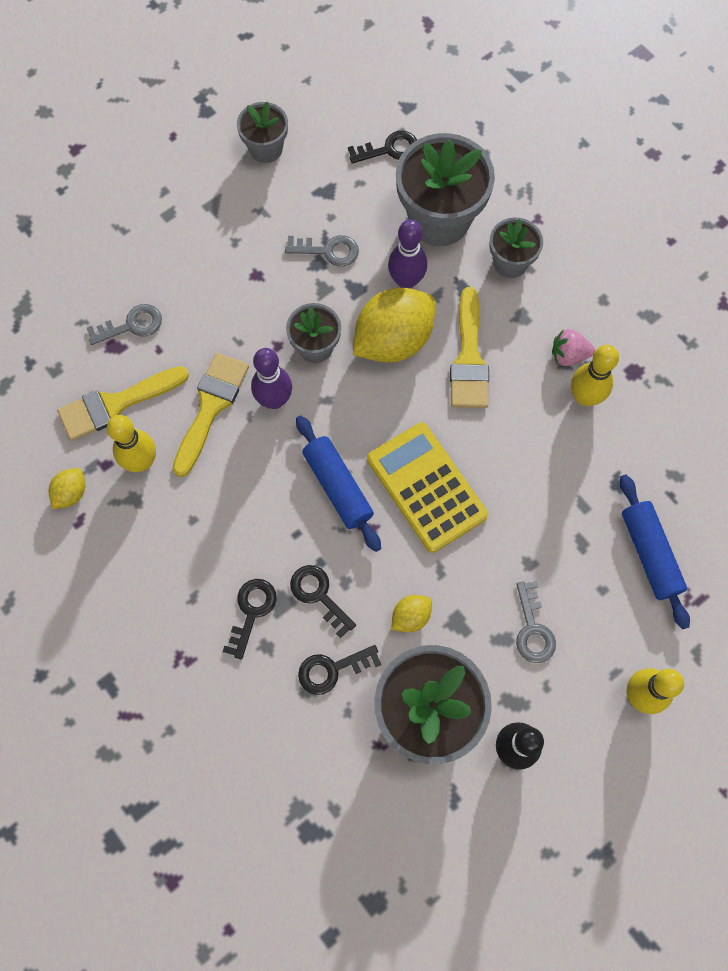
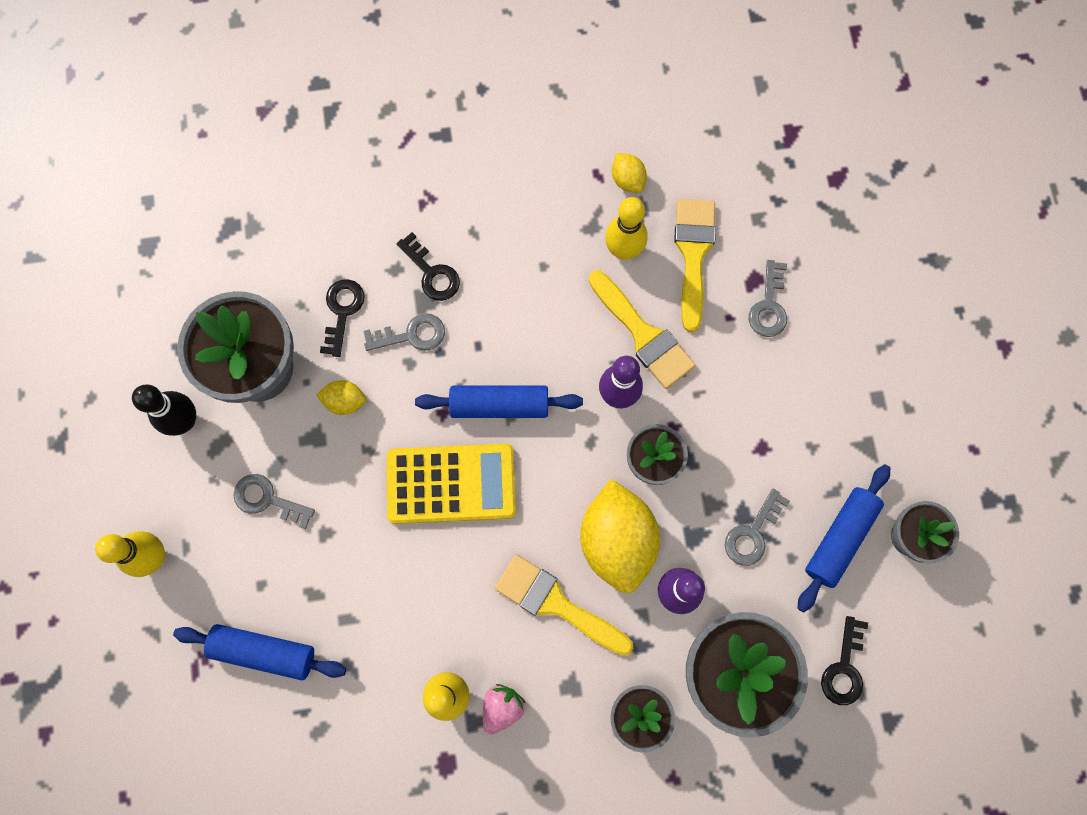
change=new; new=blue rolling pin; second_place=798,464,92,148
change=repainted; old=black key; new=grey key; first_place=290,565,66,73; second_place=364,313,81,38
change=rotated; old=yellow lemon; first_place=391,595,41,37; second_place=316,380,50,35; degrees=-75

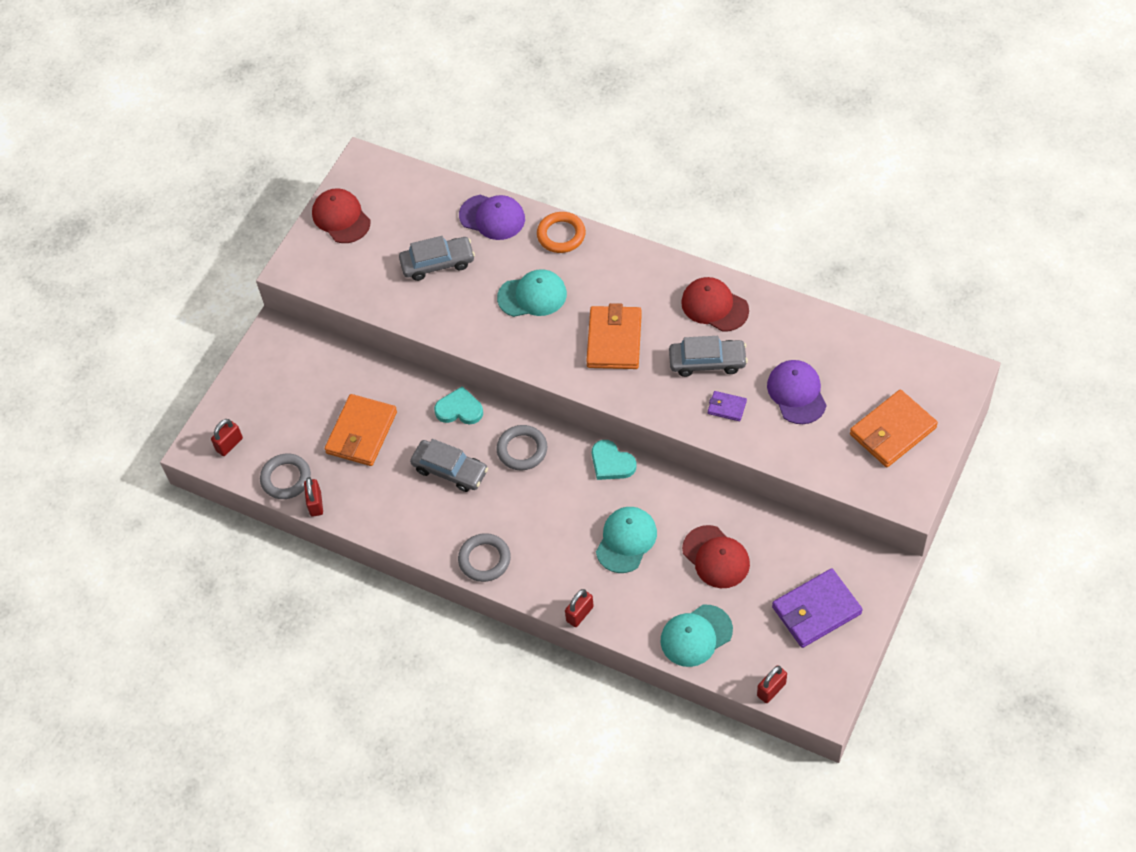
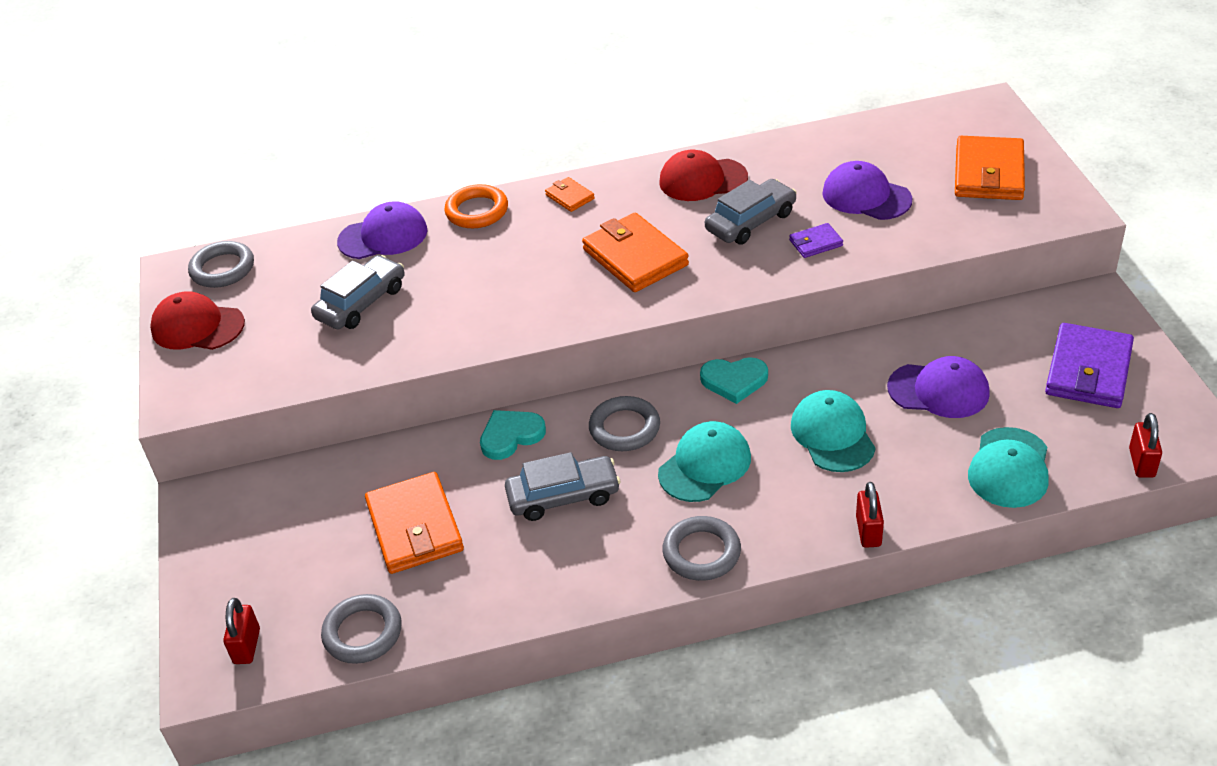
change=gone; old=red padlock; first_place=304,477,19,39
change=new; new=grey ring; second_place=188,241,66,47
change=new; new=orange wallet; second_place=545,177,50,35
change=shifted; old=turquoise cap; first_place=497,269,70,48; second_place=658,421,93,81
change=repainted; old=red cap; new=purple cap; first_place=682,525,68,63; second_place=887,356,103,62

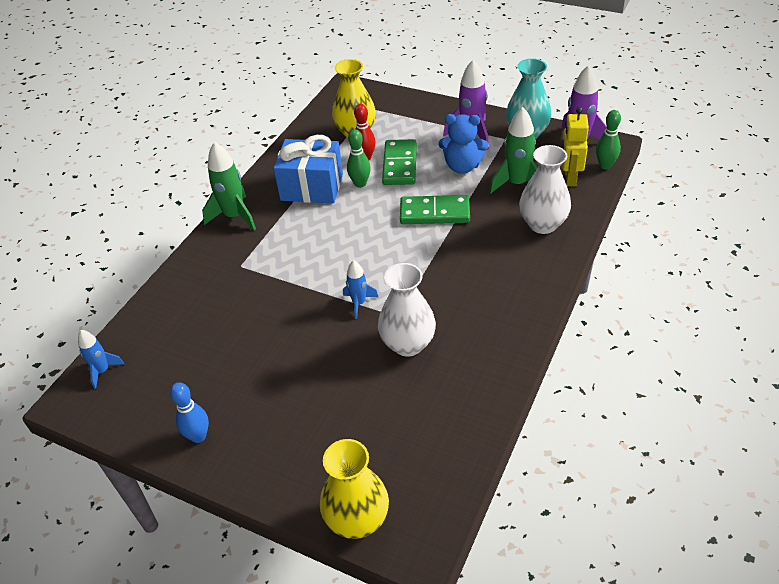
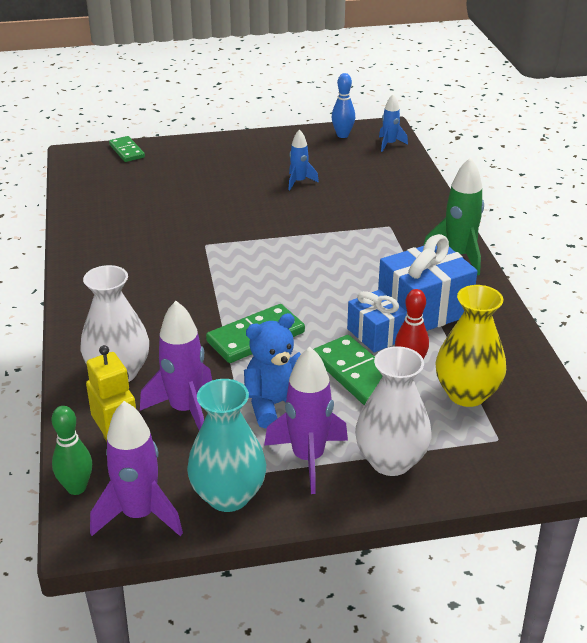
change=shifted; old=blue bowling pin; first_place=170,382,39,61; second_place=332,73,23,65
change=shifted; old=blue rocket; first_place=343,260,35,59; second_place=288,129,31,62
change=shifted; old=white vase; first_place=378,263,58,94; second_place=355,346,77,130
change=swapped; old=yellow vase; new=green domino; first_place=320,439,69,100; second_place=109,136,36,26
change=swapped; old=green bowling pin; new=blue gift; first_place=347,129,24,59; second_place=347,290,60,63
change=repainted; old=green rocket; new=purple rocket; first_place=489,107,48,87; second_place=140,301,72,130

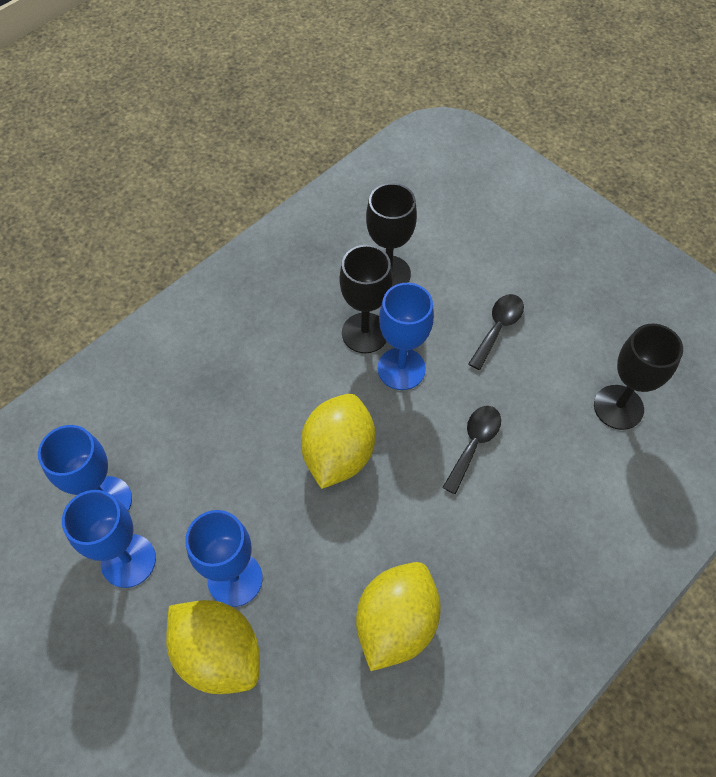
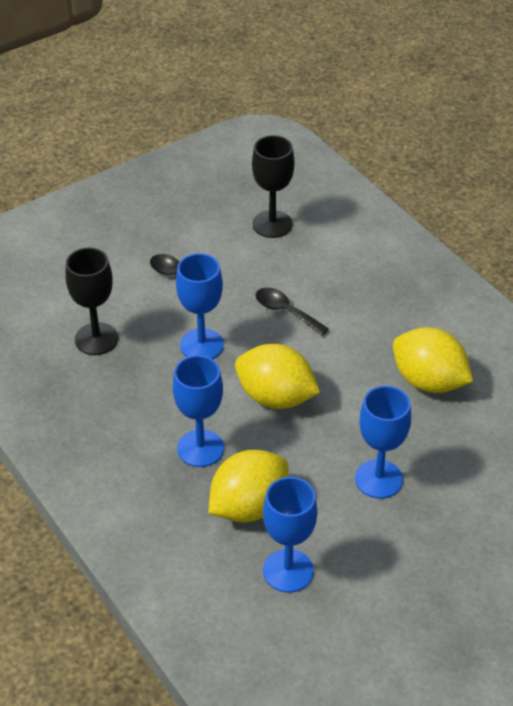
change=gone; old=black goblet; first_place=340,245,53,108
change=shifted; old=blue goblet; first_place=62,490,94,98; second_place=173,355,51,112
change=shifted; old=yellow lemon; first_place=166,600,94,94; second_place=209,450,80,72

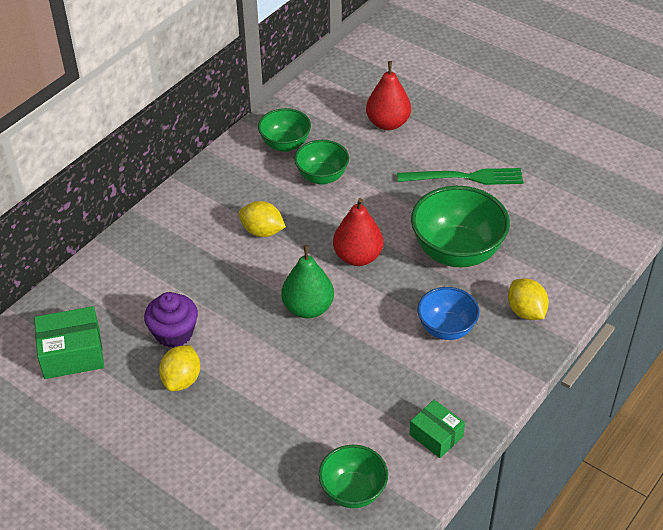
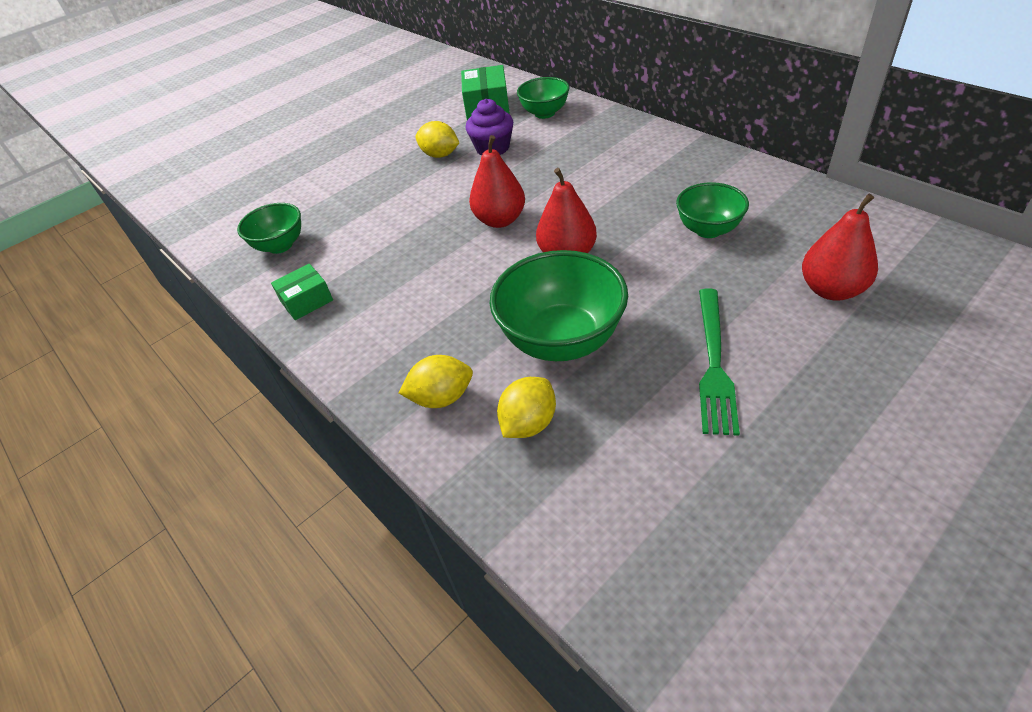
change=gone; old=blue bowl; first_place=417,287,63,53
change=shifted; old=yellow lemon; first_place=239,201,47,36; second_place=497,377,59,61
change=shifted; old=green bowl; first_place=258,108,53,44; second_place=517,77,52,42
change=repainted; old=green pear; new=red pear; first_place=282,245,52,73; second_place=469,135,56,93

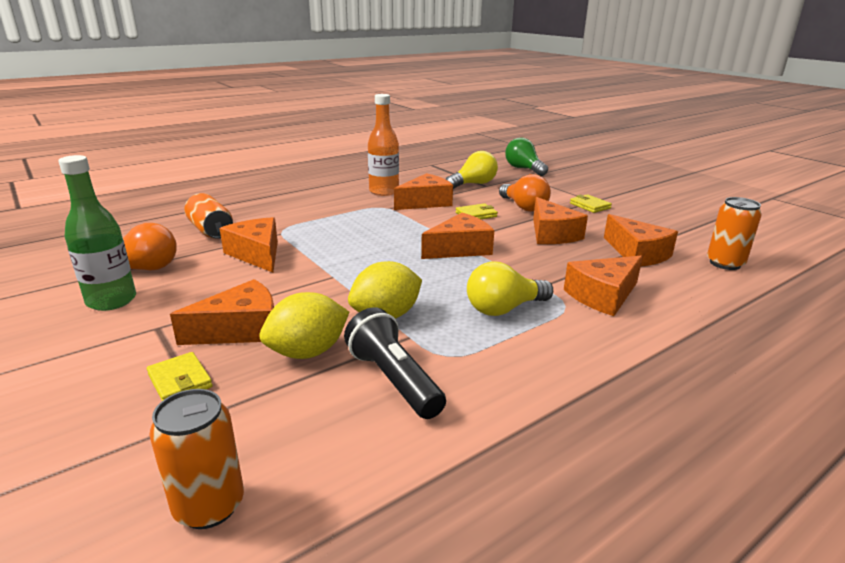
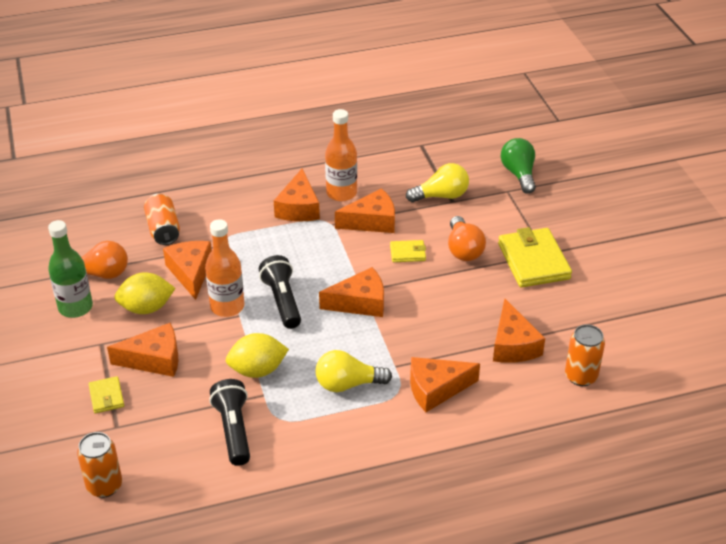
change=new; new=orange bottle; second_place=205,219,39,98
change=new; new=black flashlight; second_place=259,255,42,74
change=shifted; old=yellow lemon; first_place=259,292,90,67; second_place=114,272,61,42
change=shifted; old=orange cheese; first_place=533,197,55,47; second_place=274,168,46,53
change=scaled; old=yellow wallet; first_place=570,194,42,19; second_place=498,227,74,61; factor=2.03

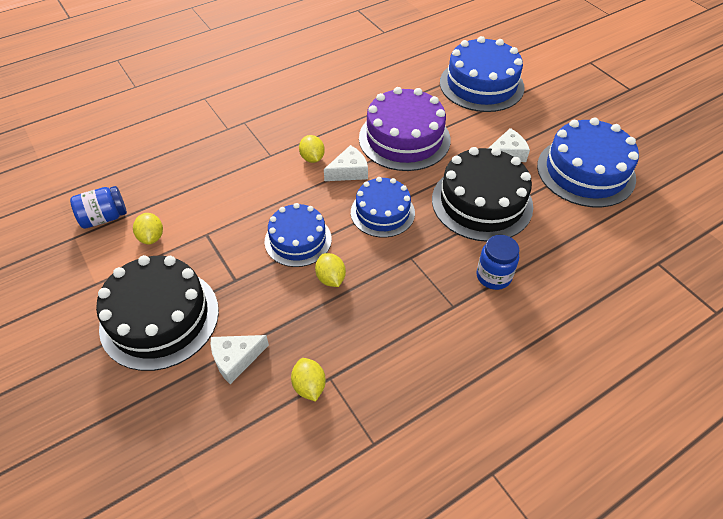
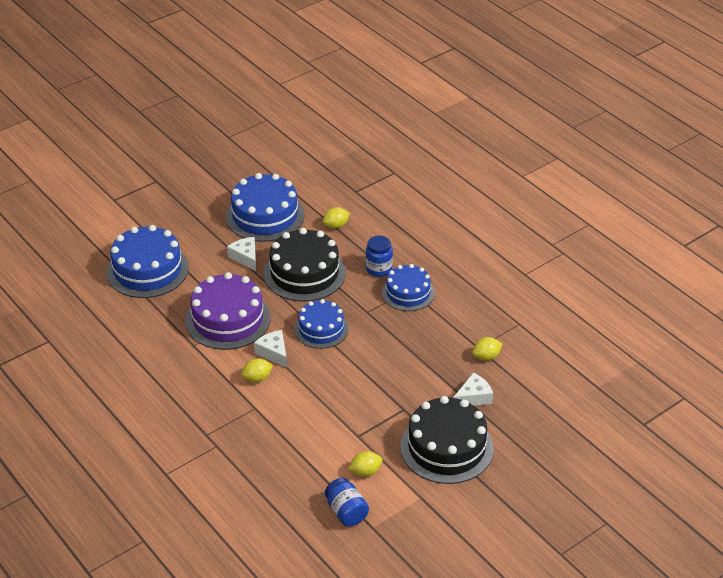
change=shifted; old=blue cake; first_place=265,203,67,64; second_place=382,264,53,47
change=shifted; old=yellow lemon; first_place=315,253,31,34; second_place=323,207,27,22
change=rotated; old=white cheese; first_place=211,335,58,49; second_place=453,373,40,33; degrees=-90

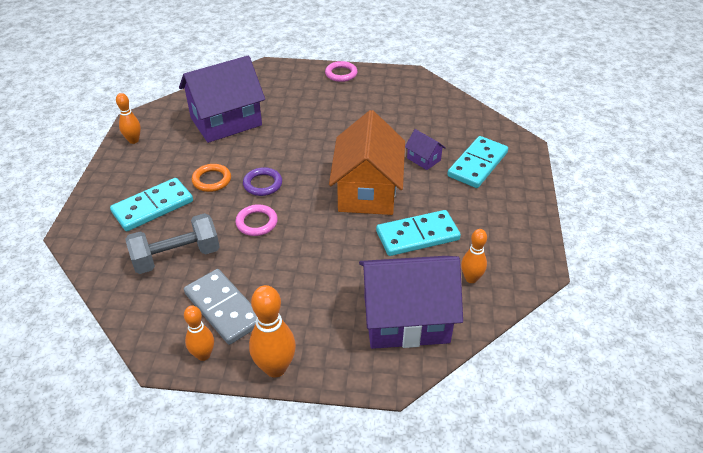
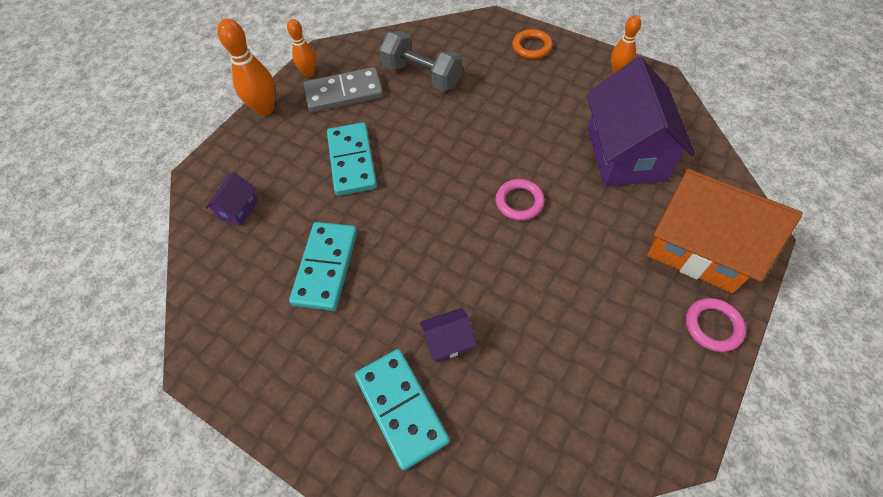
change=gone; old=purple ring; first_place=243,167,39,29
change=gone; old=orange bowling pin; first_place=461,229,26,54
change=shifted; old=turquoise domino; first_place=110,178,83,53; second_place=327,122,50,74
change=shifted; old=orange ring; first_place=192,164,39,28; second_place=512,29,41,30
change=shifted; old=pink ring; first_place=235,204,43,32; second_place=496,179,49,42
change=shifted; old=orange house; first_place=329,110,76,105; second_place=647,168,156,125
change=rotated; old=grey dumbbell; first_place=126,213,94,61; second_place=379,31,84,60; degrees=-60
change=scaled; old=purple house; first_place=359,256,104,93; second_place=205,172,53,54; factor=0.43

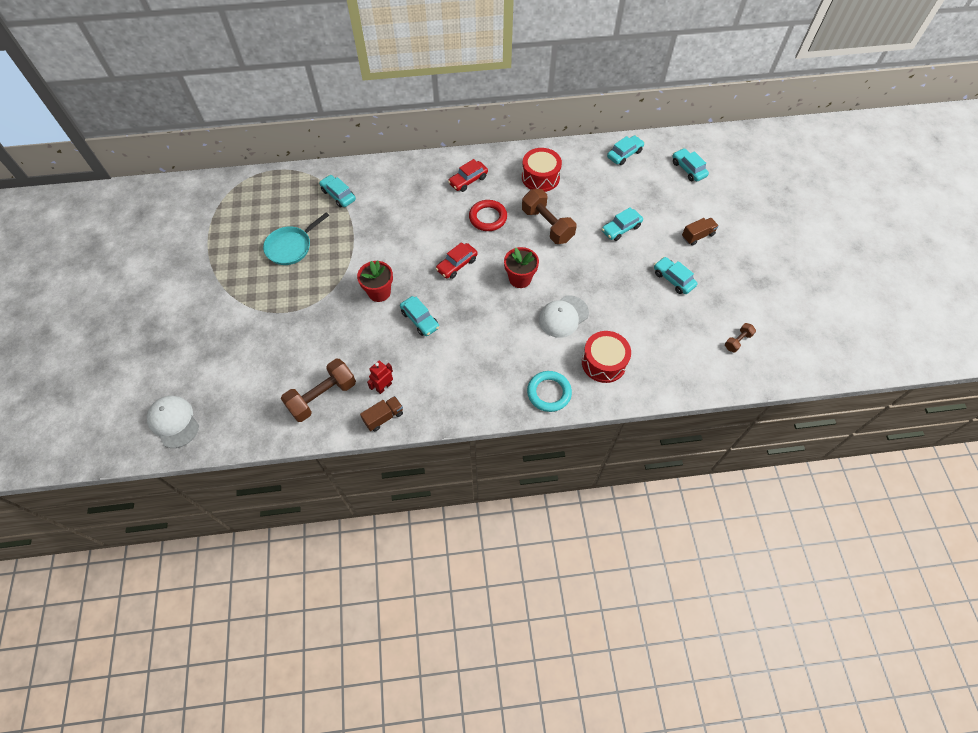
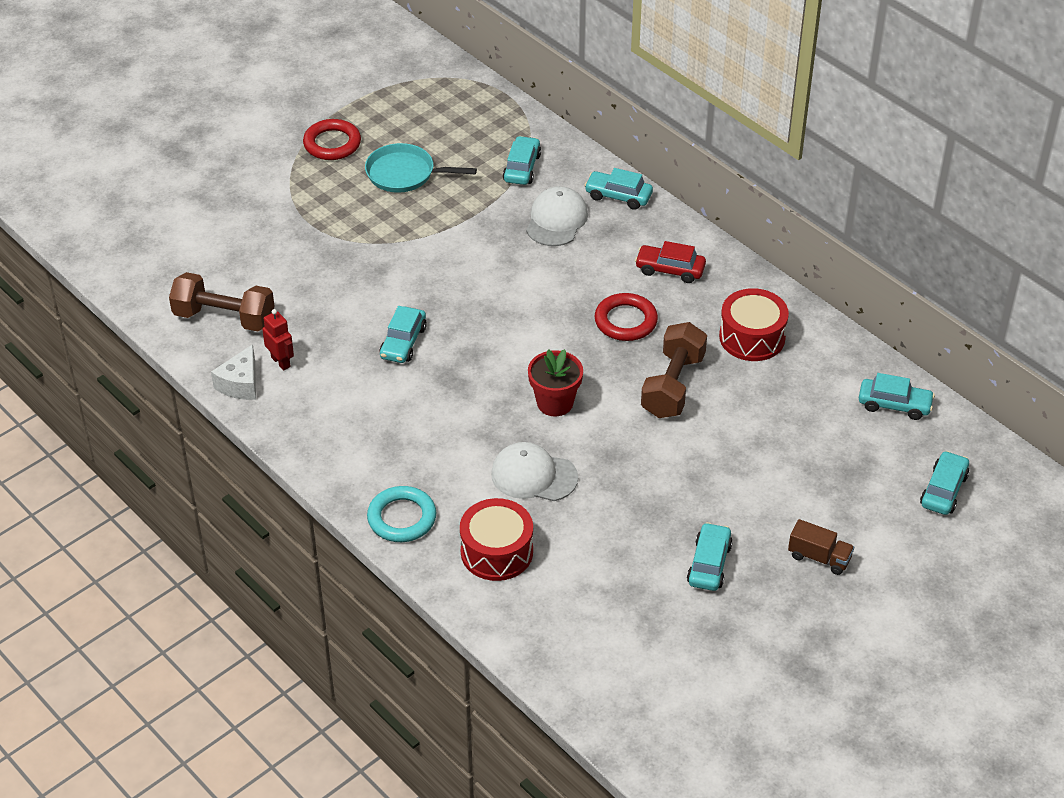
change=gone; old=red flower pot; first_place=357,261,36,41
change=gone; old=red car; first_place=436,242,42,37
change=gone; old=brown dumbbell; first_place=725,323,31,30
change=new; new=red ring; second_place=303,119,58,41
change=shifted; old=white cap; first_place=147,396,52,52; second_place=526,186,62,60
change=shifted; old=turquoise car; first_place=602,207,41,34; second_place=584,168,69,42
change=swapped; old=brown truck; new=white cheese; first_place=360,396,43,36; second_place=211,344,45,56
change=rotated; old=red robot; first_place=367,361,26,33; second_place=262,309,32,61; degrees=45

